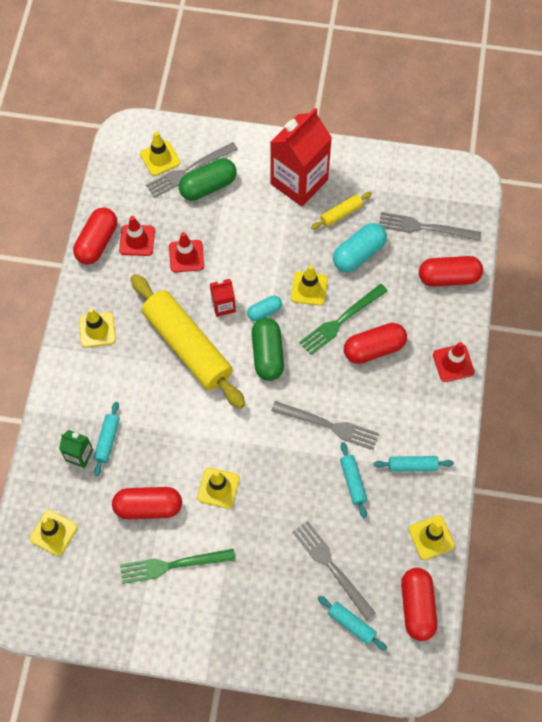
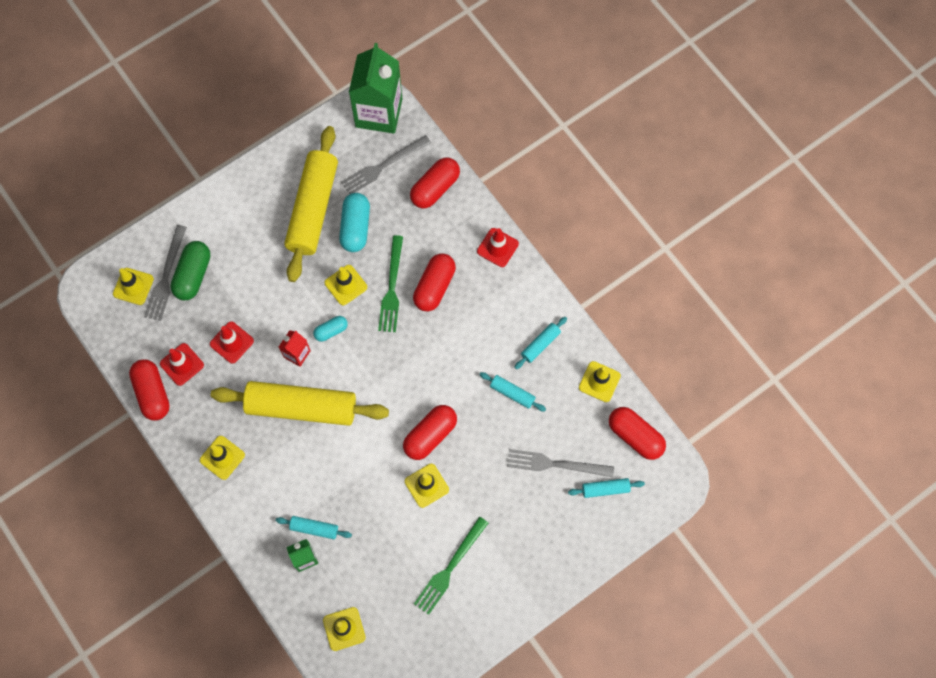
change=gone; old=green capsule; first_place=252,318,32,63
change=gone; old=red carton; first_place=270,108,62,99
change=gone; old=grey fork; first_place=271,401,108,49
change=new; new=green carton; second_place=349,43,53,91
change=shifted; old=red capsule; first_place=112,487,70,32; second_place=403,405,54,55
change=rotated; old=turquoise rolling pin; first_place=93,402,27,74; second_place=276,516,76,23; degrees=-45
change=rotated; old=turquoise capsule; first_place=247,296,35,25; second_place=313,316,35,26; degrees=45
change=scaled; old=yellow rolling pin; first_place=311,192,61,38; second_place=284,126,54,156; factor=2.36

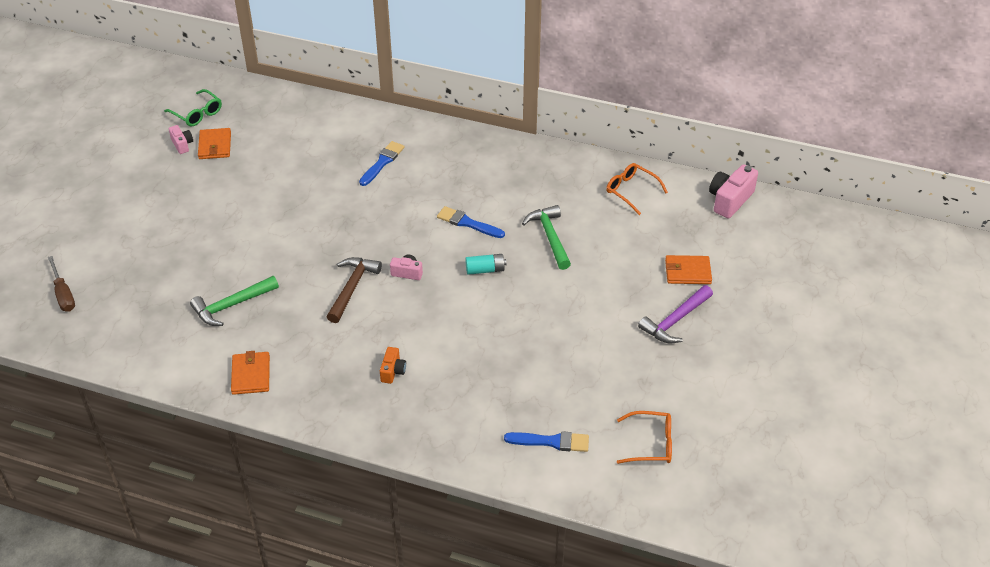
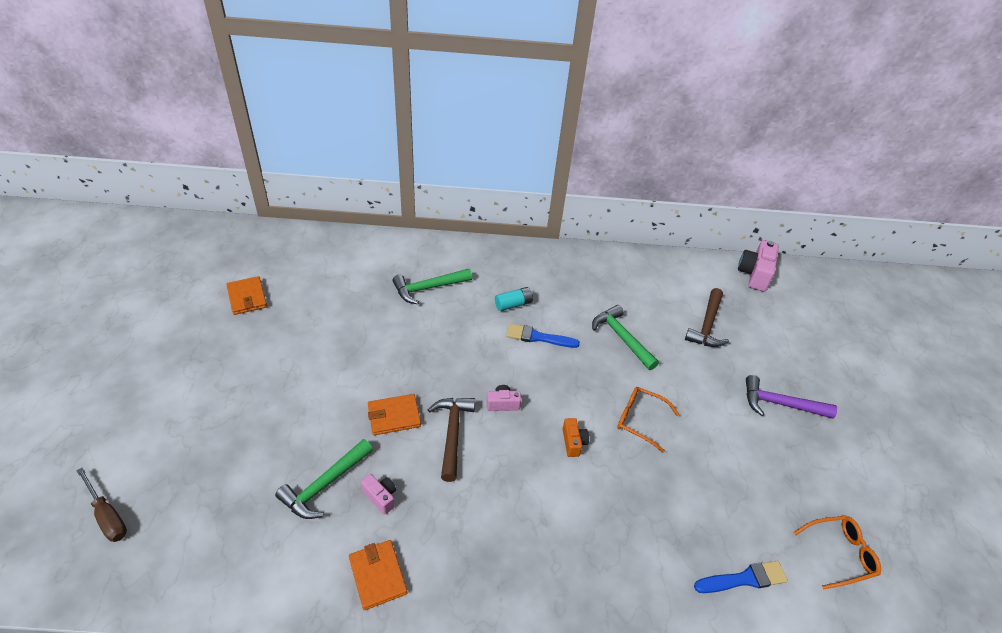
change=gone; old=green glasses; first_place=164,89,58,38
change=new; new=brown hammer; second_place=685,288,44,59
change=shifted; old=pink camera; first_place=169,125,24,29; second_place=361,474,35,41
change=shifted; old=orange camera; first_place=380,347,26,37; second_place=562,418,27,39
change=shifted; old=turquoise battery; first_place=465,254,42,21; second_place=495,287,38,24
change=shifted; old=orange glasses; first_place=606,163,62,52; second_place=617,387,63,66
change=shifted; old=orange wallet; first_place=665,255,47,29; second_place=368,394,53,41
change=swapped; old=blue brush; new=green hammer; first_place=359,141,45,45; second_place=392,269,80,35
change=rotated; old=purple hammer; first_place=638,285,75,58; second_place=746,375,91,44; degrees=75

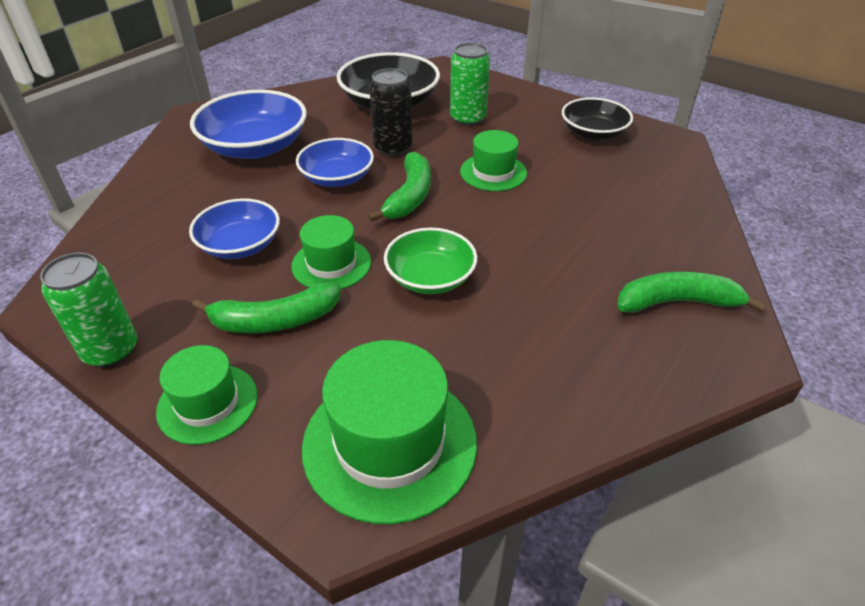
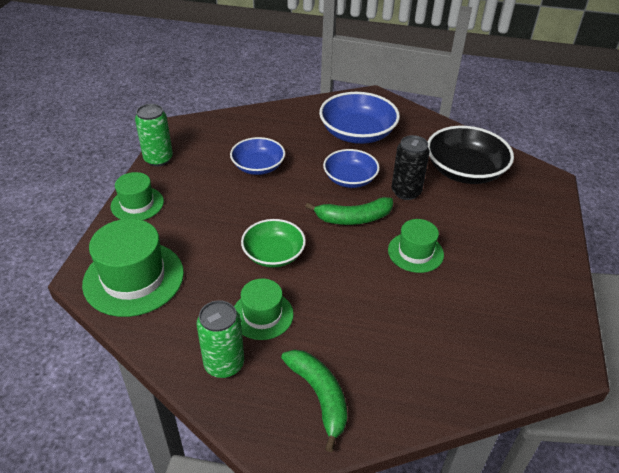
change=gone; old=green banana; first_place=192,283,149,50
change=gone; old=black bowl; first_place=562,97,71,44
change=shifted; old=green hat; first_place=291,215,80,74; second_place=234,278,60,62
change=shifted; old=green can; first_place=450,43,40,83; second_place=196,300,48,78

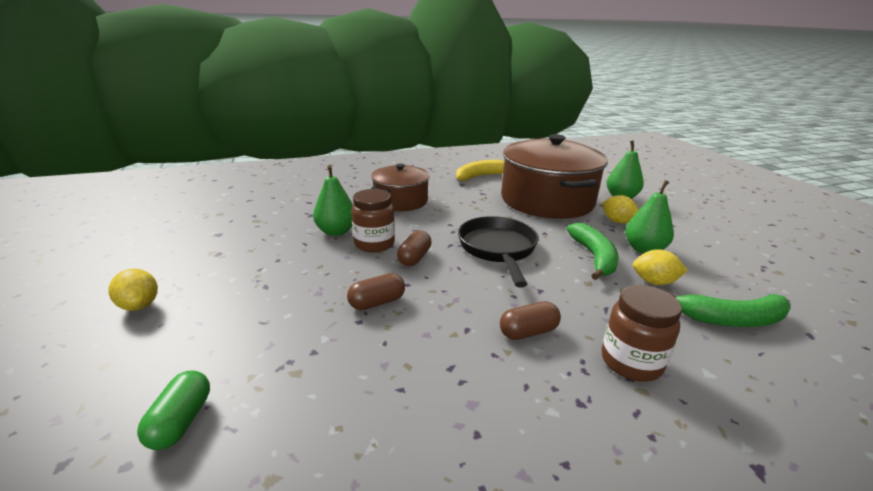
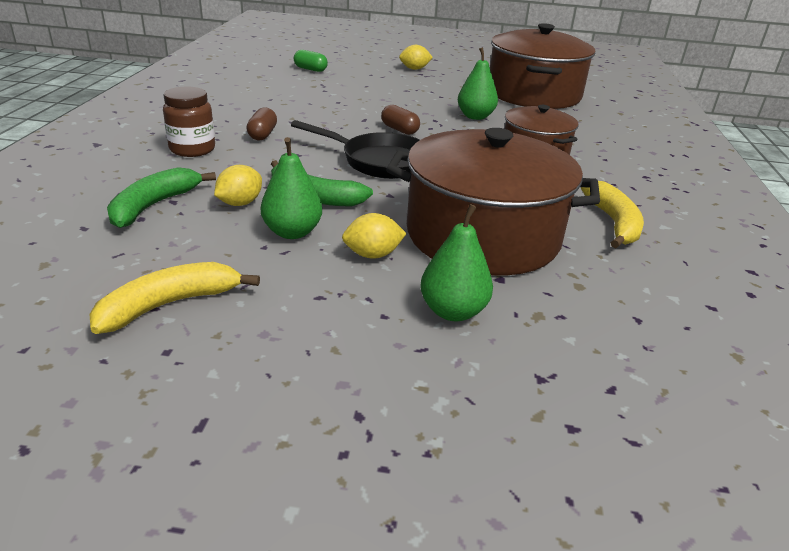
change=gone; old=brown capsule; first_place=347,273,58,37
change=gone; old=brown jar; first_place=351,189,44,63
change=new; new=yellow banana; second_place=89,262,171,72
change=new; new=brown pot; second_place=490,23,105,86

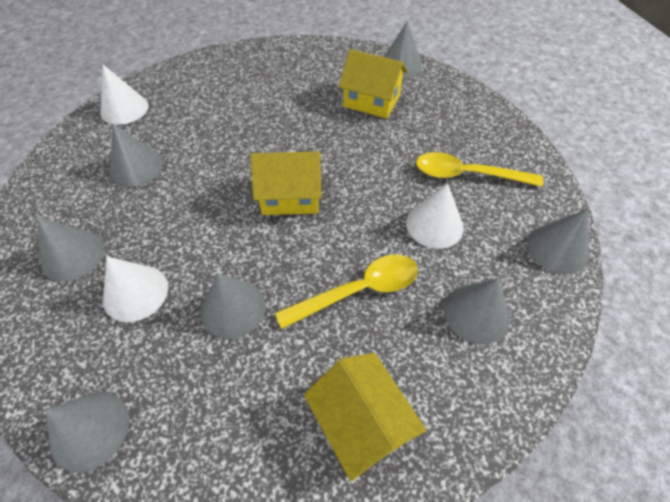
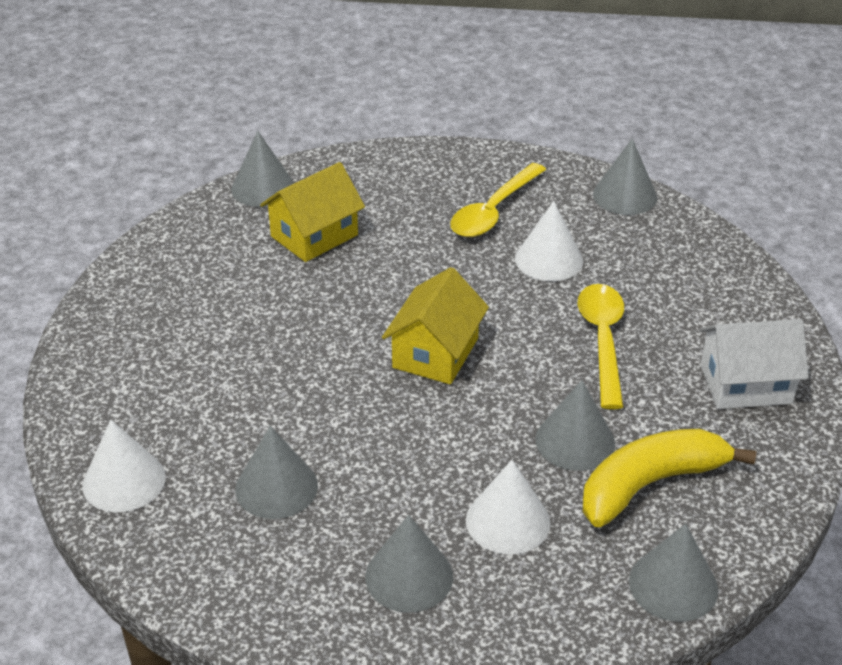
change=gone; old=grey cone; first_place=444,279,66,65
change=new; new=yellow banana; second_place=583,429,173,98
change=repainted; old=yellow house; new=white house; first_place=304,353,122,128; second_place=699,319,110,90

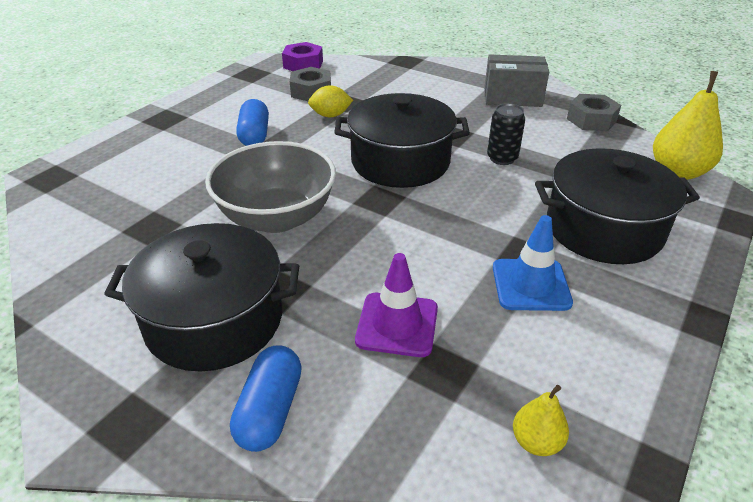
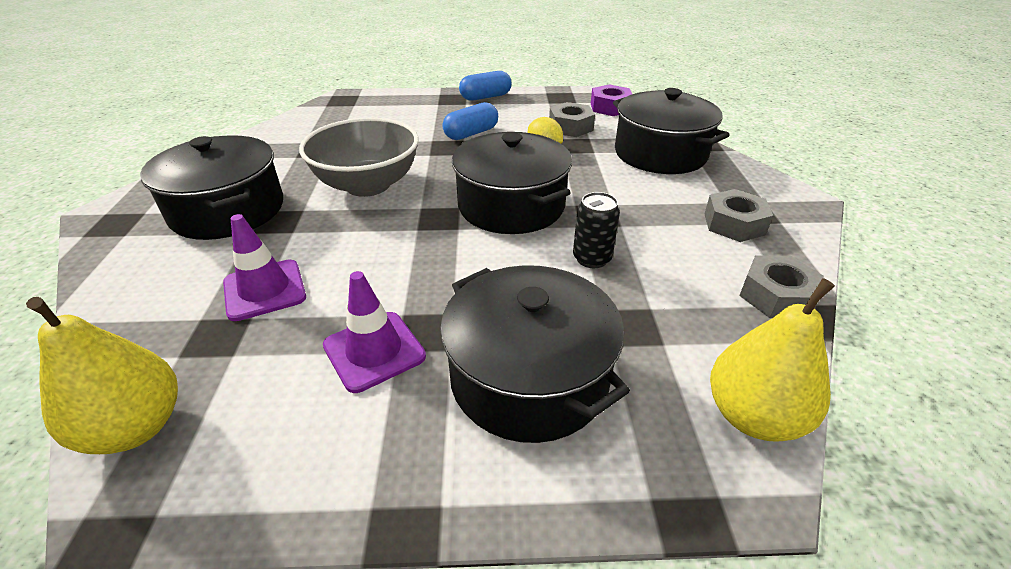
change=new; new=black pot; second_place=613,88,116,86
change=shifted; old=blue capsule; first_place=230,345,72,107; second_place=459,71,53,30
change=swapped; old=grey box; new=grey nut; first_place=484,54,65,53; second_place=705,189,68,53
change=repainted; old=blue traffic cone; new=purple traffic cone; first_place=493,215,80,96; second_place=323,271,103,122
change=scaled; old=yellow pear; first_place=513,385,56,71; second_place=26,297,152,157; factor=1.89

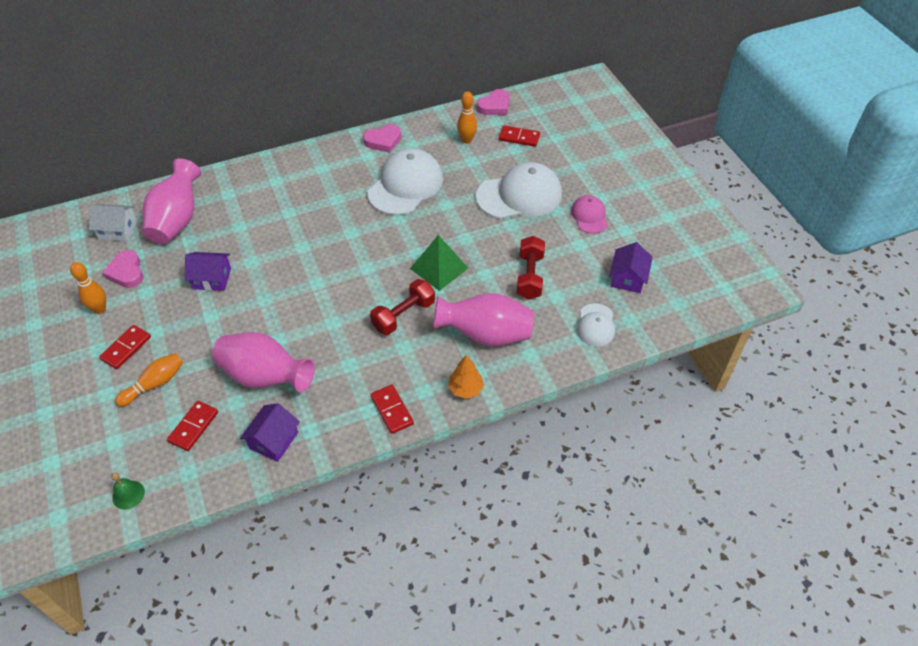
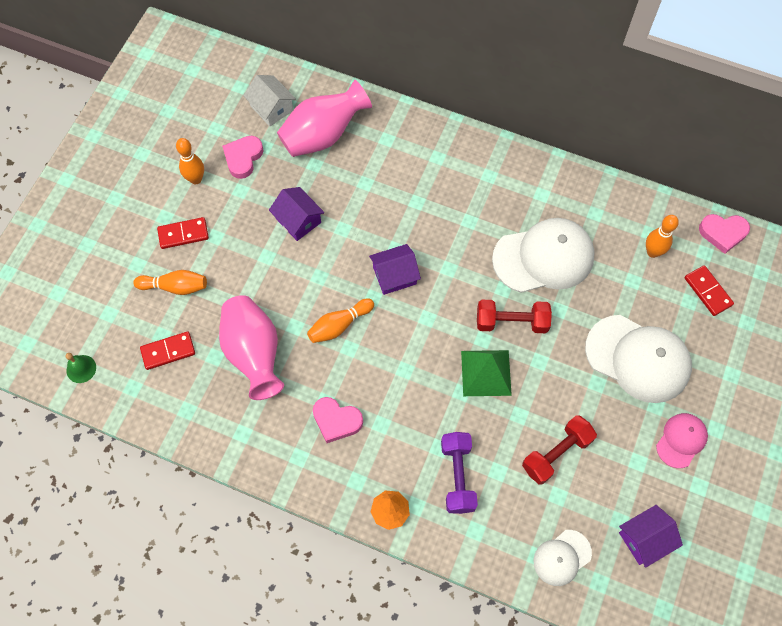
change=gone; old=red domino; first_place=371,385,43,49
change=new; new=orange bowling pin; second_place=307,298,67,45
change=shifted; old=purple house; first_place=240,403,60,59; second_place=369,244,52,51
change=shifted; old=pink heart; first_place=363,124,38,29; second_place=313,397,50,46
change=shifted; old=red dumbbell; first_place=370,279,65,56; second_place=477,300,75,33
change=swapped; old=pink vase; new=purple dumbbell; first_place=433,293,101,53; second_place=441,432,37,82

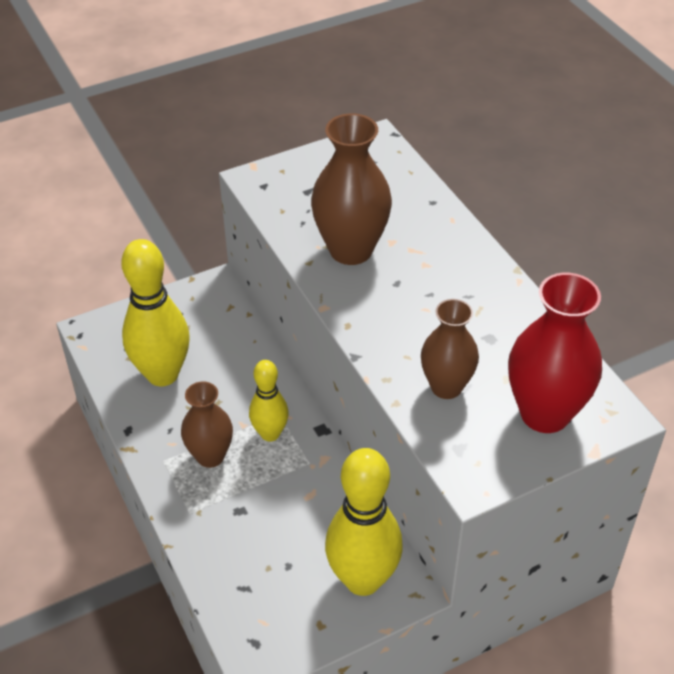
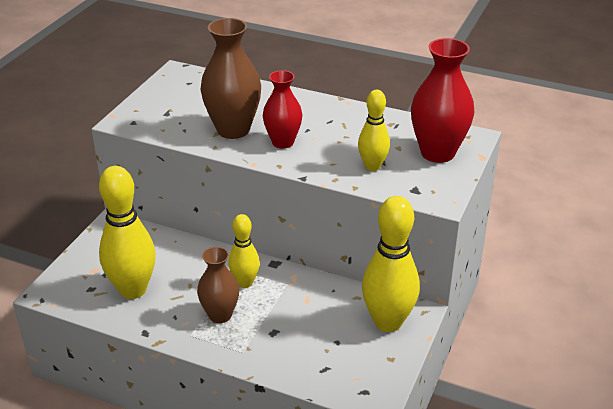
change=new; new=red vase; second_place=263,70,39,79
change=swapped; old=brown vase; new=yellow bowling pin; first_place=421,299,58,100; second_place=358,90,32,81

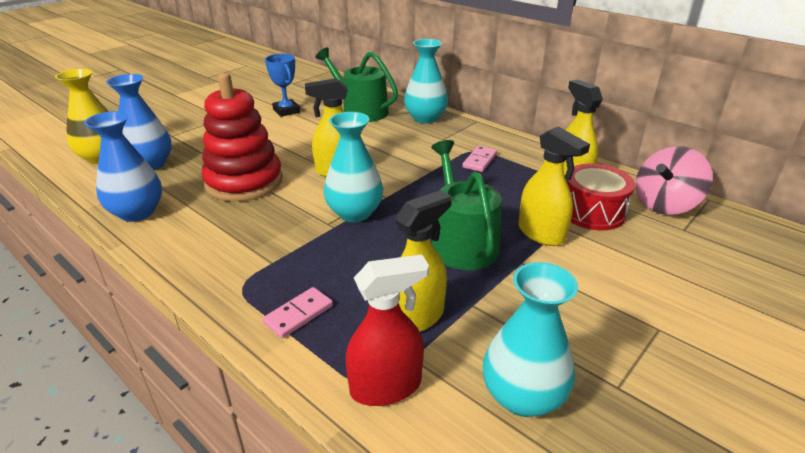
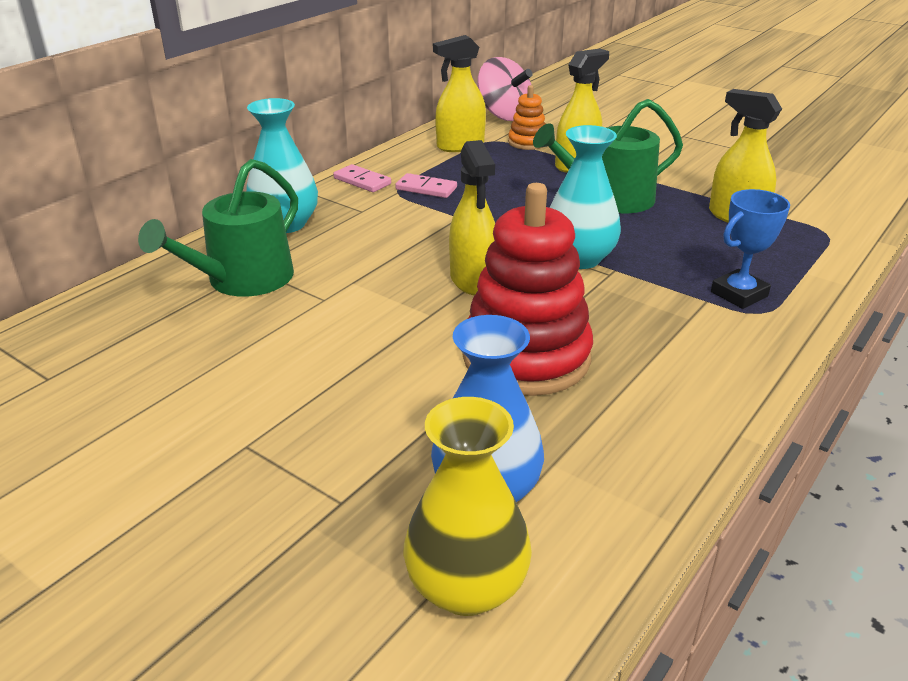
change=gone; old=blue vase; first_place=84,111,78,111
change=gone; old=red spray bottle; first_place=345,255,84,151
change=gone; old=turquoise vase; first_place=483,262,95,155
change=shifted; old=pink domino; first_place=262,287,71,51; second_place=333,164,58,28
change=shifted; old=blue trophy; first_place=265,54,35,63; second_place=711,189,79,120
change=swapped; old=red drum; new=orange stacking toy; first_place=566,163,69,67; second_place=508,85,38,65

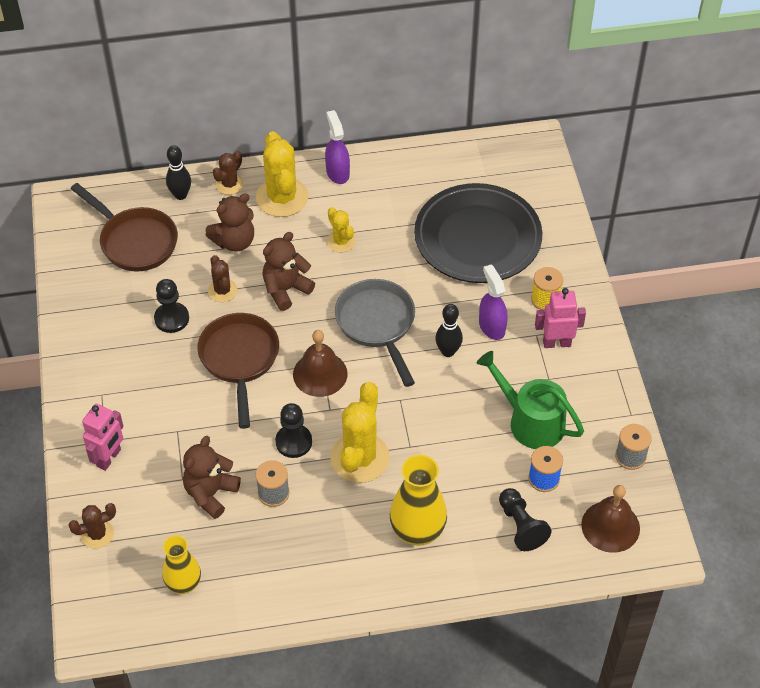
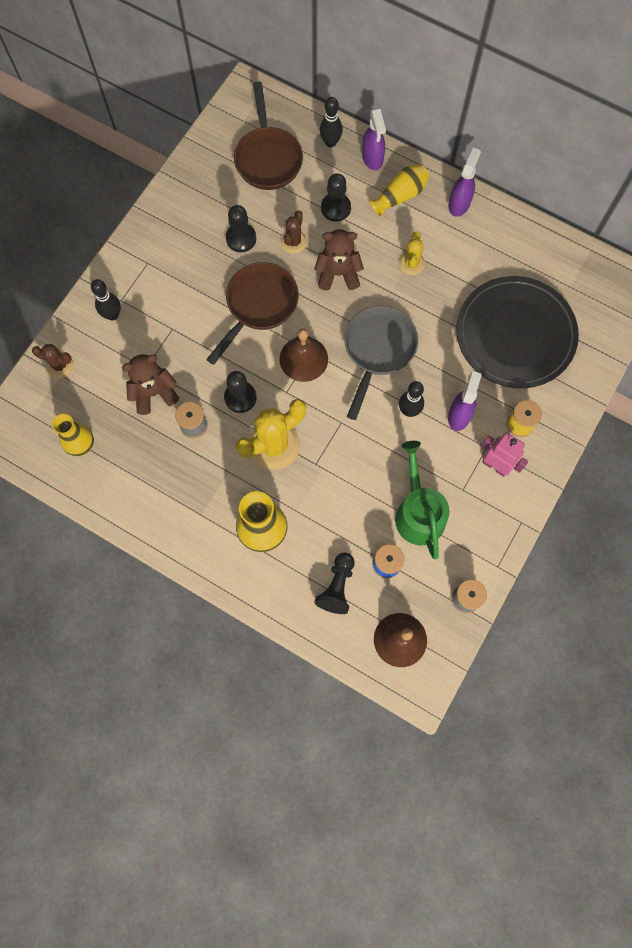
change=swapped; old=pink robot; new=black bowling pin; first_place=82,404,42,67; second_place=91,279,30,42
change=swapped; old=brown teddy bear; new=black pawn; first_place=206,193,48,59; second_place=321,173,30,49
change=swapped; old=brown cactus; new=purple spray bottle; first_place=213,151,31,44; second_place=362,108,24,62
change=swapped; old=yellow cactus; new=yellow vase; first_place=256,131,52,86; second_place=370,164,59,52

